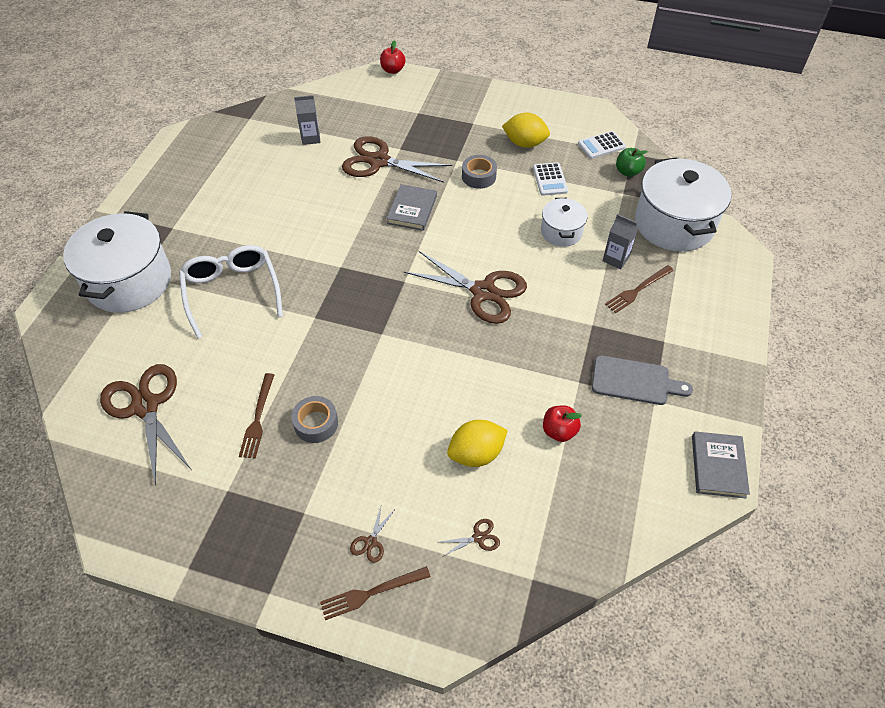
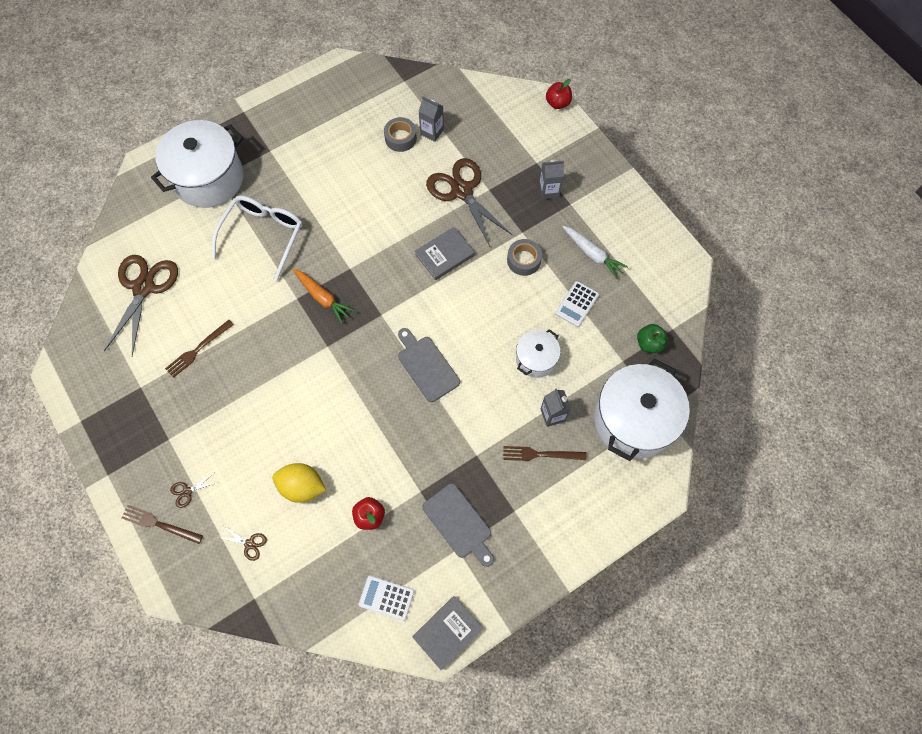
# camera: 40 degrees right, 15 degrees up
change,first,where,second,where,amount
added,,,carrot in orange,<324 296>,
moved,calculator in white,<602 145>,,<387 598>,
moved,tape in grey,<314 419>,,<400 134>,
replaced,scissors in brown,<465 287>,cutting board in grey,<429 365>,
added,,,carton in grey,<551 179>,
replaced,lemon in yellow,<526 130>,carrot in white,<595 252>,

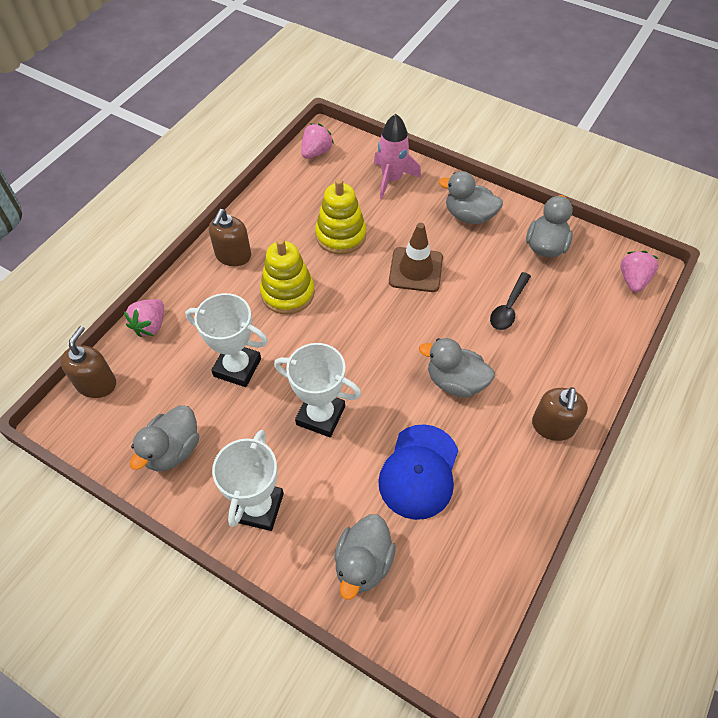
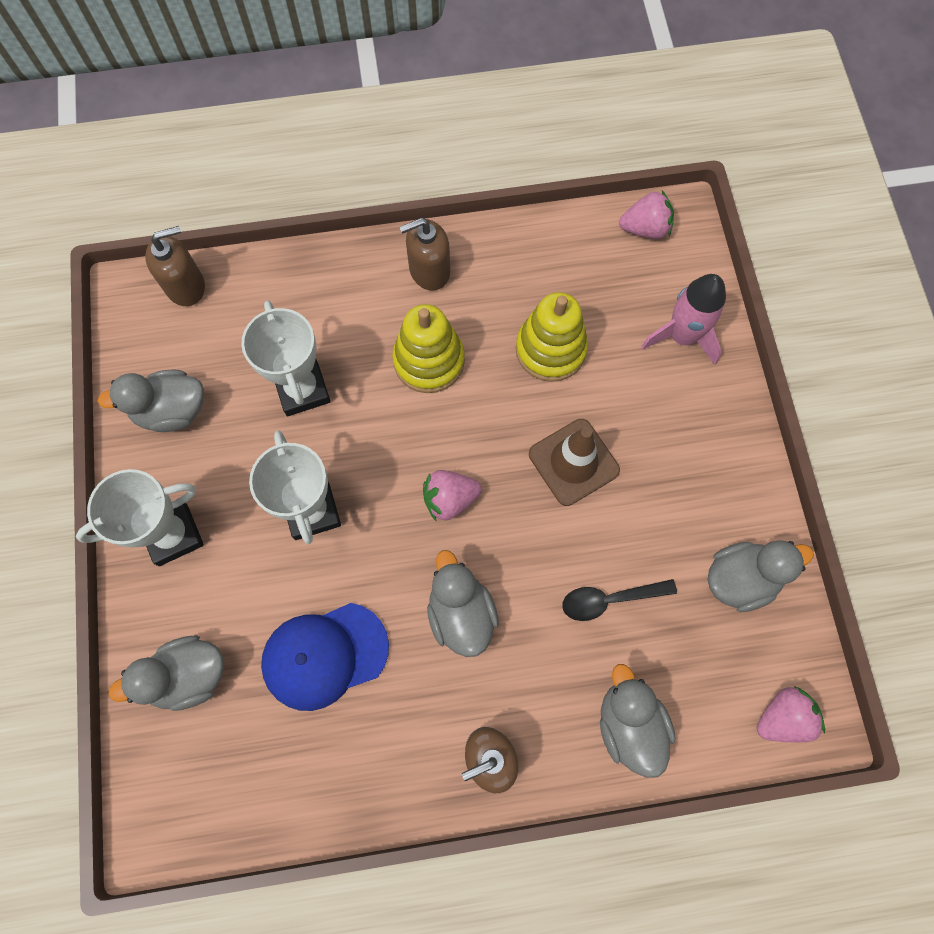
# camera: 50 degrees right, 15 degrees up
change,first,where,second,where,amount
moved,strawberry in pink,<144 318>,,<452 496>,
moved,duck in grey,<471 197>,,<637 721>,

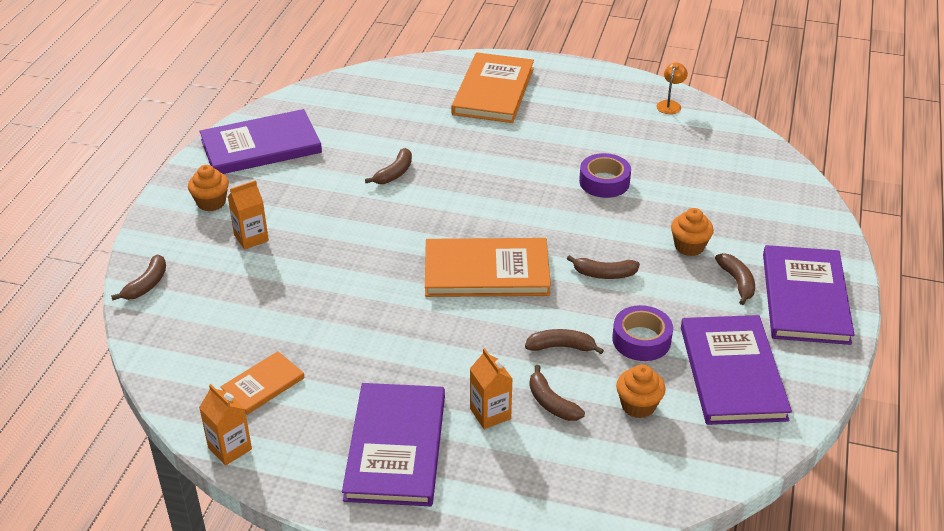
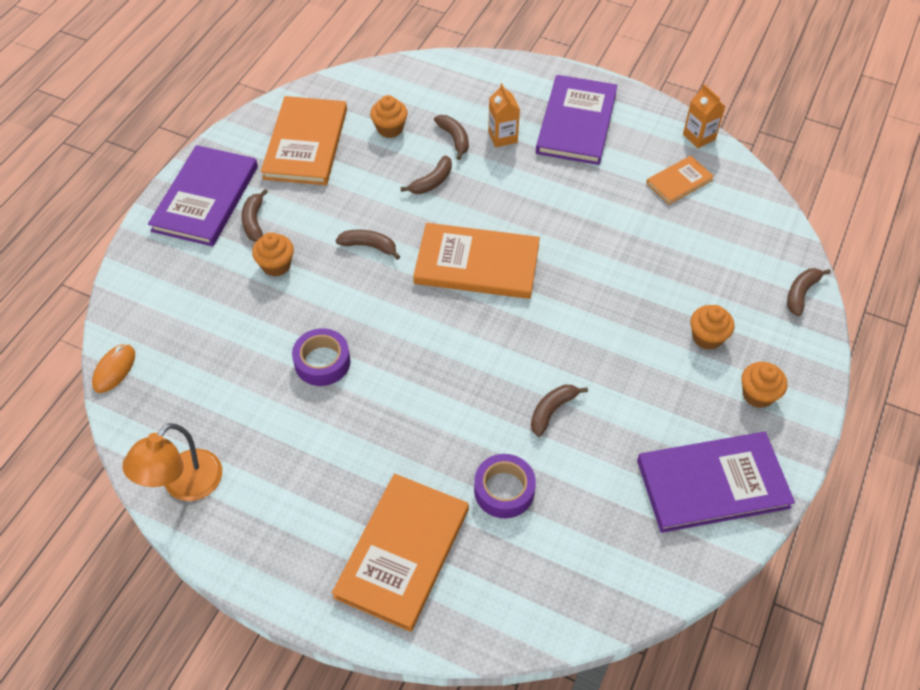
# camera: 170 degrees left, 15 degrees up
change,first,where,second,where,amount
added,,,mouse in orange,<113 368>,
resized,lamp in orange,<672 88>,,<172 462>,x1.82
recoloured,book in purple,<736 370>,book in orange,<304 140>,
turned,banana in brown,<564 341>,,<426 174>,60 degrees counterclockwise
moved,tape in purple,<642 333>,,<505 486>,
replaced,carton in orange,<248 214>,cupcake in orange,<712 327>,

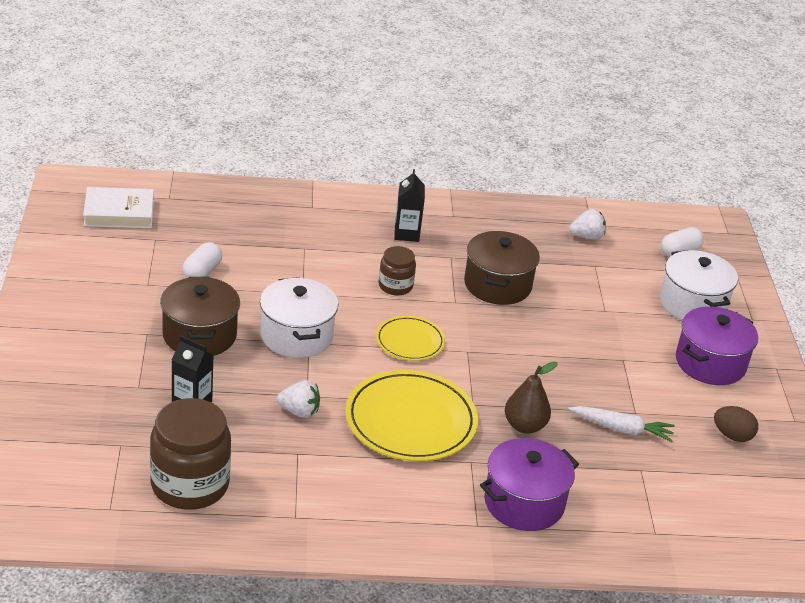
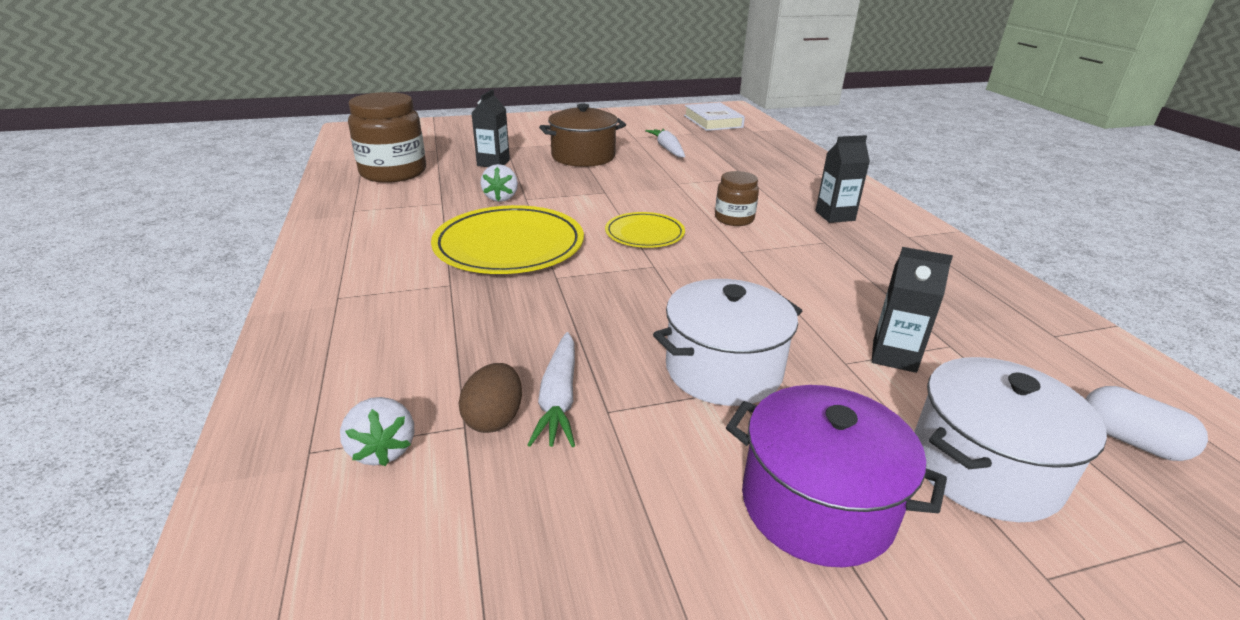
# camera: 80 degrees right, 5 degrees down
change,first,where,second,where,amount
moved,strawberry in white,<587 224>,,<377 431>,
moved,egg in brown,<736 424>,,<490 398>,
replaced,capsule in white,<202 260>,carrot in white,<665 143>,
moved,pot in white,<299 317>,,<727 342>,
added,,,carton in black,<912 310>,
removed,pot in brown,<502 268>,,,
removed,pot in purple,<529 484>,,,
removed,pear in brown,<531 397>,,,

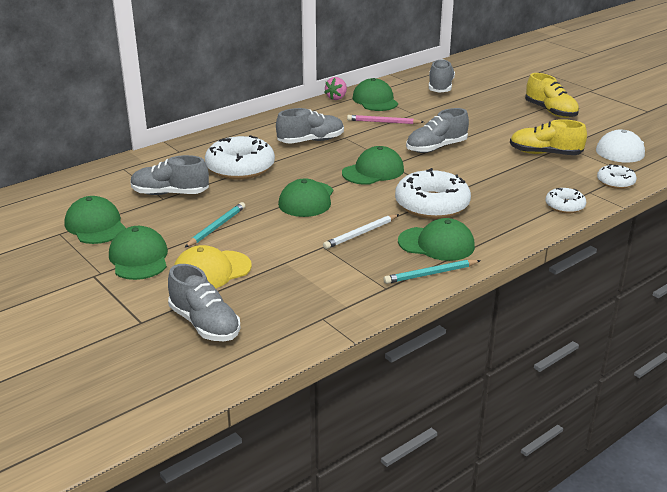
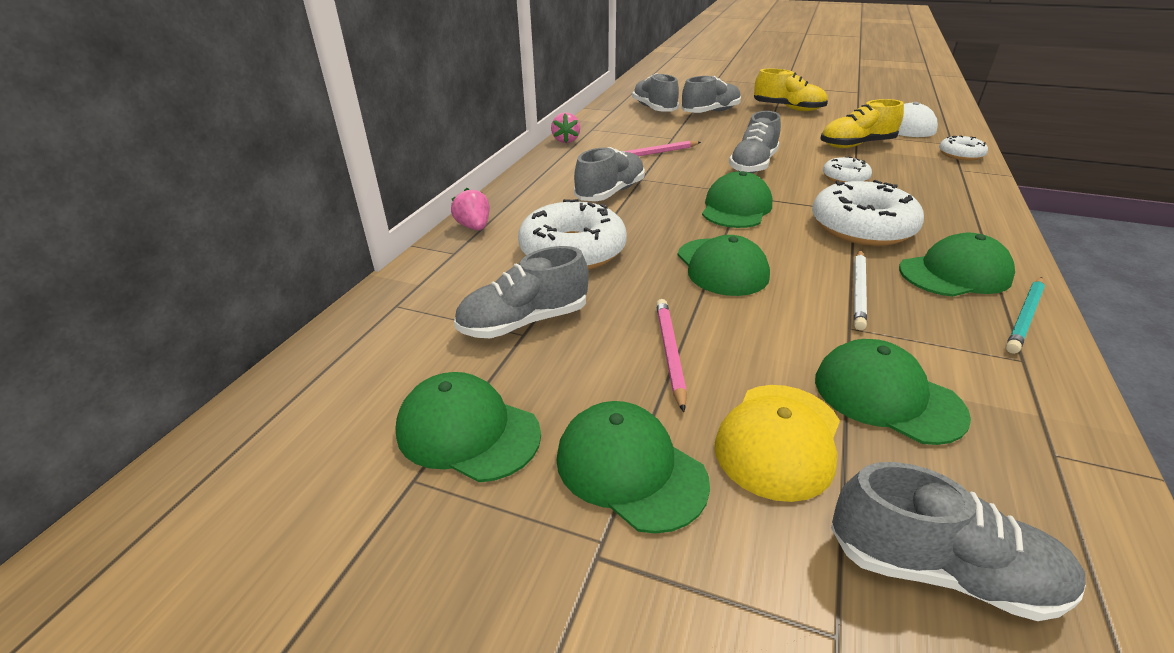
# camera: 30 degrees left, 5 degrees up
change,first,where,second,where,amount
added,,,strawberry in pink,<470 209>,
recoloured,pencil in turquoise,<215 224>,pencil in pink,<671 355>,
added,,,shoe in grey,<711 94>,
moved,cap in green,<375 94>,,<893 392>,
moved,donut in white,<566 200>,,<847 169>,

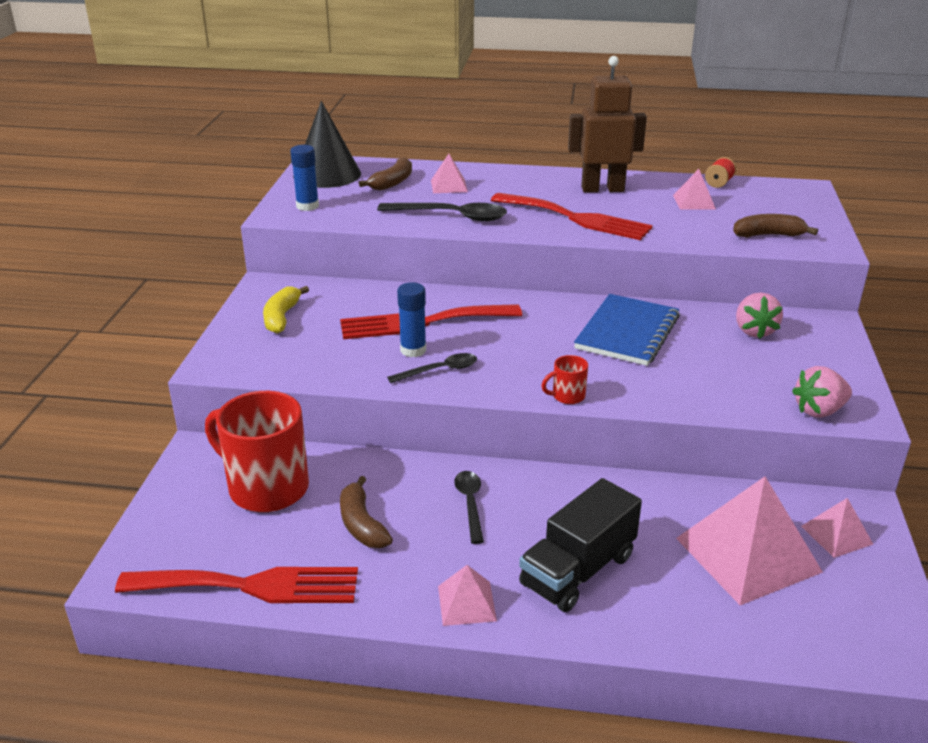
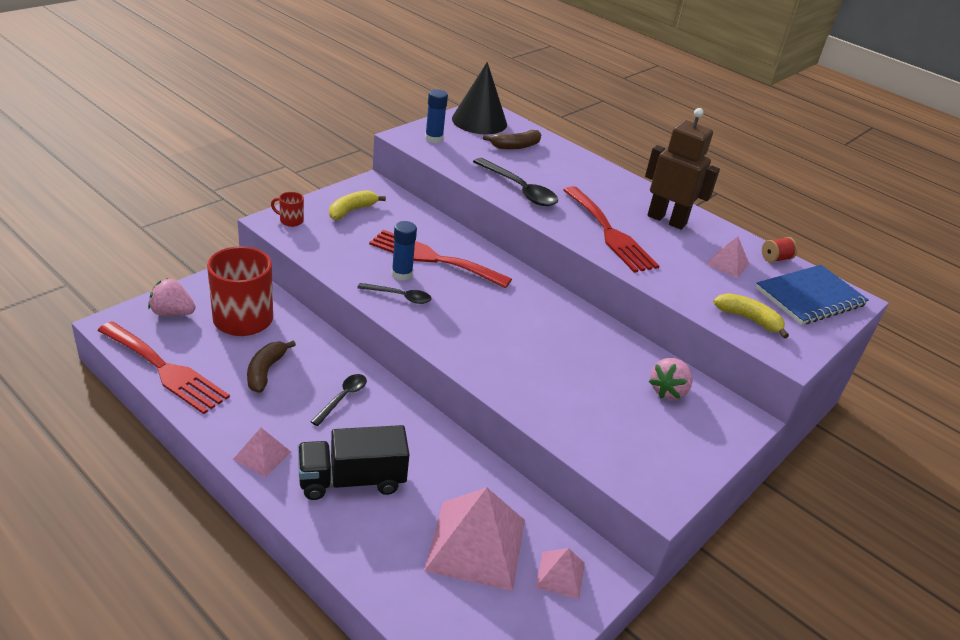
# camera: 30 degrees right, 5 degrees up
change,first,where,second,where,amount
moved,strawberry in pink,<822 392>,,<172 297>,
moved,mug in red,<564 379>,,<287 209>,
recoloured,banana in brown,<775 226>,banana in yellow,<751 315>,
moved,notebook in blue,<627 330>,,<812 295>,
removed,pyramid in pink,<449 173>,,,

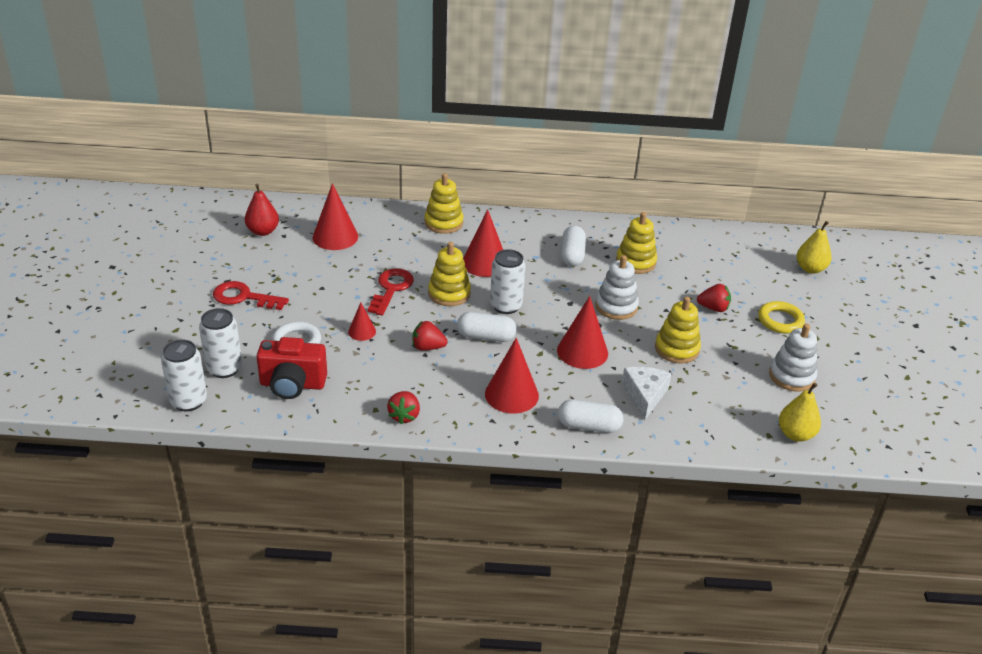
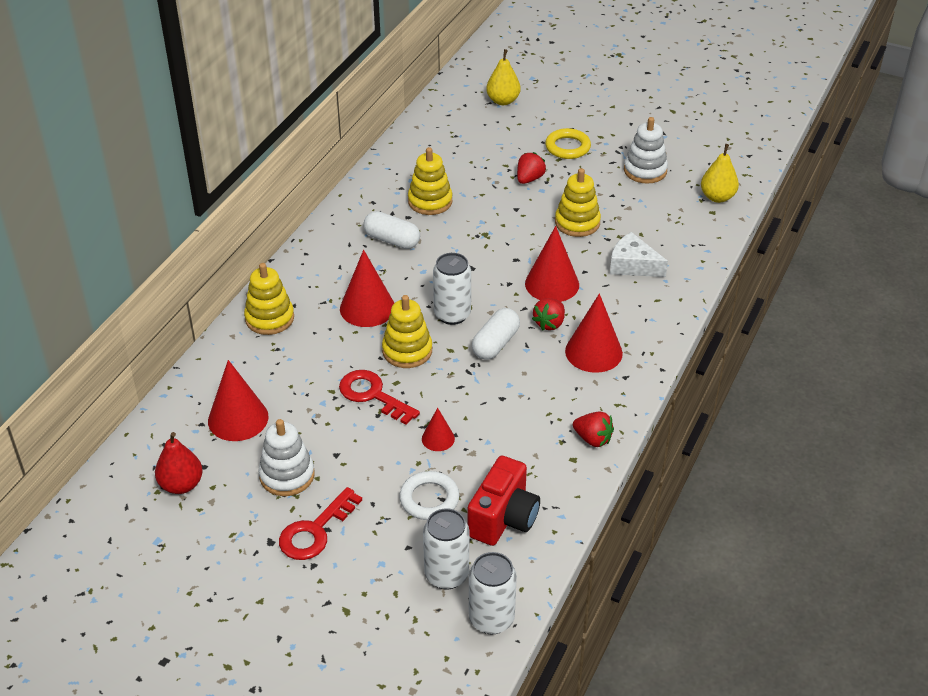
# camera: 65 degrees left, 5 degrees up
change,first,where,second,where,amount
moved,stacking toy in white,<617 287>,,<286 457>,
moved,strawberry in red,<430 336>,,<548 314>,
removed,capsule in white,<590 416>,,,

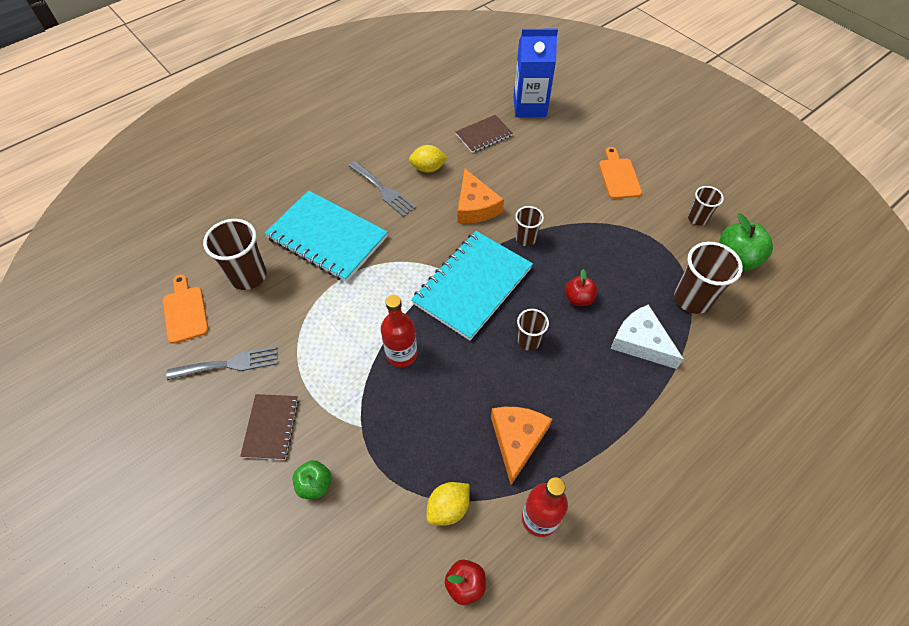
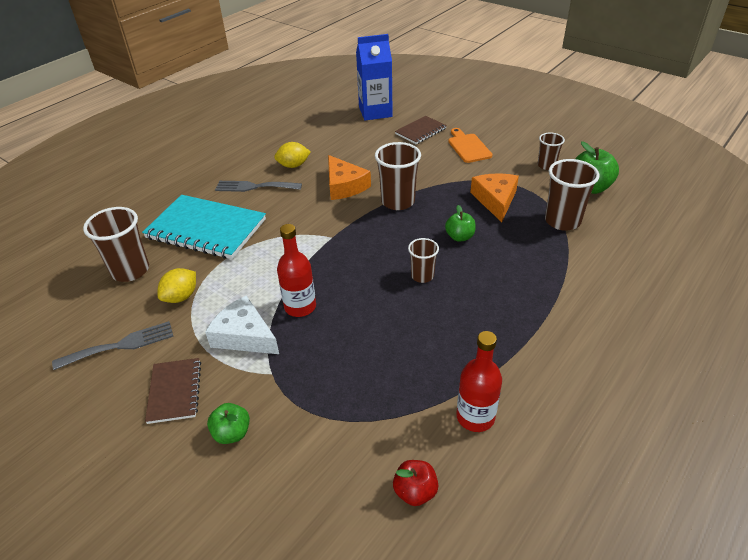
# camera: 10 degrees left, 15 degrees down
change,first,where,second,where,amount
moved,lemon in yellow,<448 504>,,<177 285>,
moved,cheese in white,<647 336>,,<242 324>,
turned,fork in grey,<382 189>,,<258 186>,150 degrees clockwise
resized,cup in brown,<529 226>,,<398 176>,x1.70
moved,notebook in brown,<484 134>,,<421 130>,
recoloured,apple in red,<581 287>,apple in green,<460 223>,
moved,cheese in orange,<521 446>,,<494 197>,
removed,cutting board in orange,<186 309>,,,
removed,notebook in turquoise,<472 285>,,,

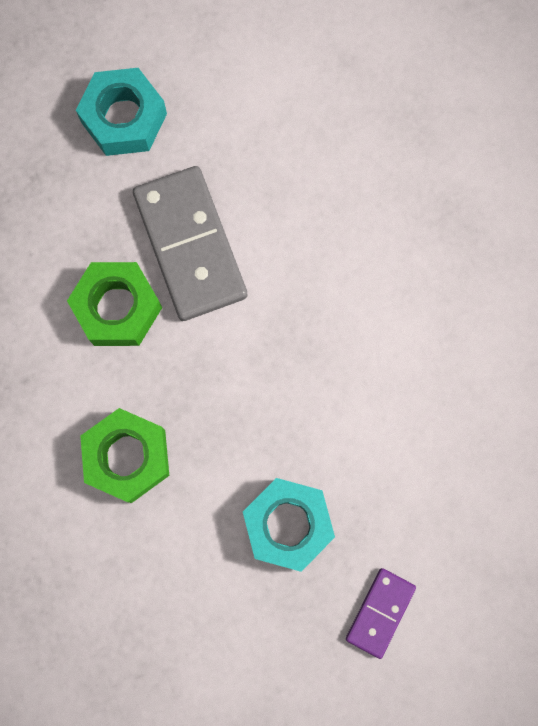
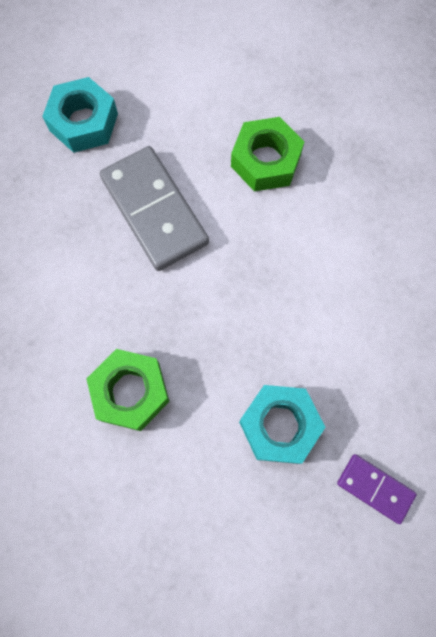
# camera: 10 degrees left, 5 degrees down
change,first,where,second,where,amount
moved,nut in green,<114 304>,,<268 154>,
turned,domino in purple,<381 613>,,<377 489>,75 degrees counterclockwise

